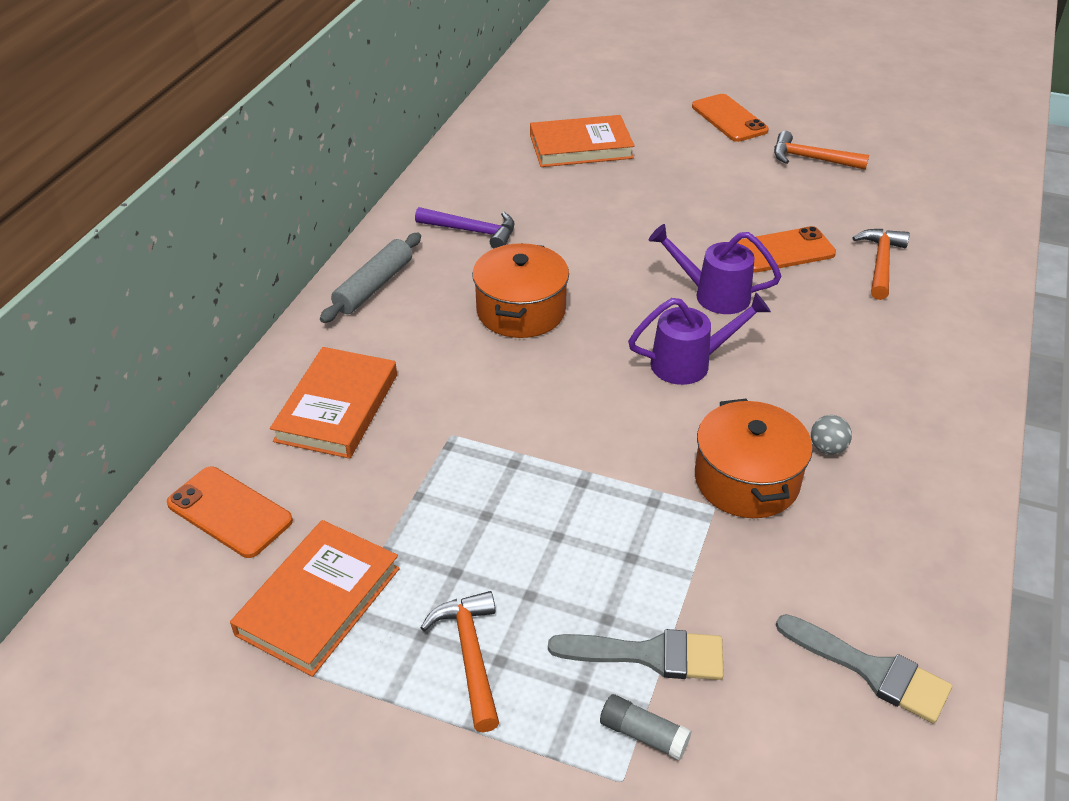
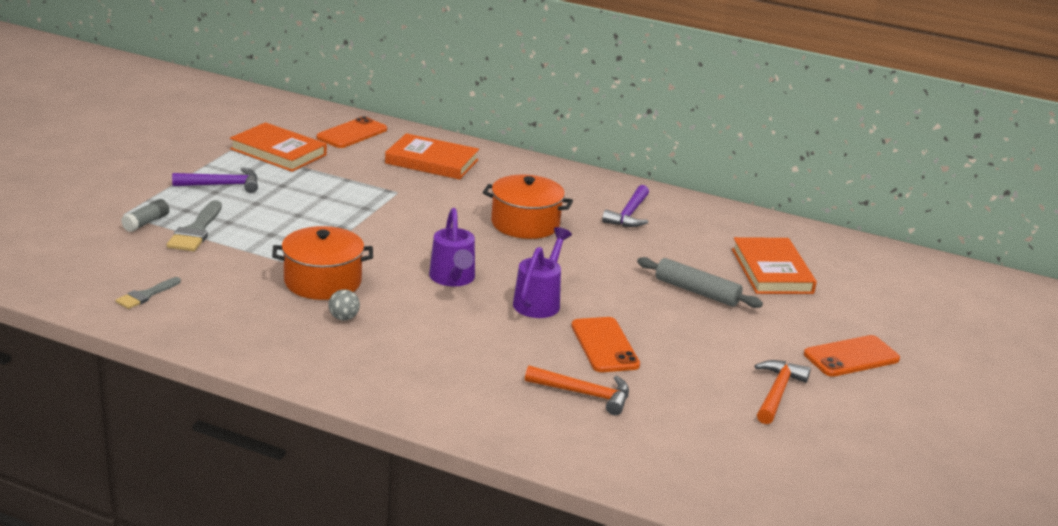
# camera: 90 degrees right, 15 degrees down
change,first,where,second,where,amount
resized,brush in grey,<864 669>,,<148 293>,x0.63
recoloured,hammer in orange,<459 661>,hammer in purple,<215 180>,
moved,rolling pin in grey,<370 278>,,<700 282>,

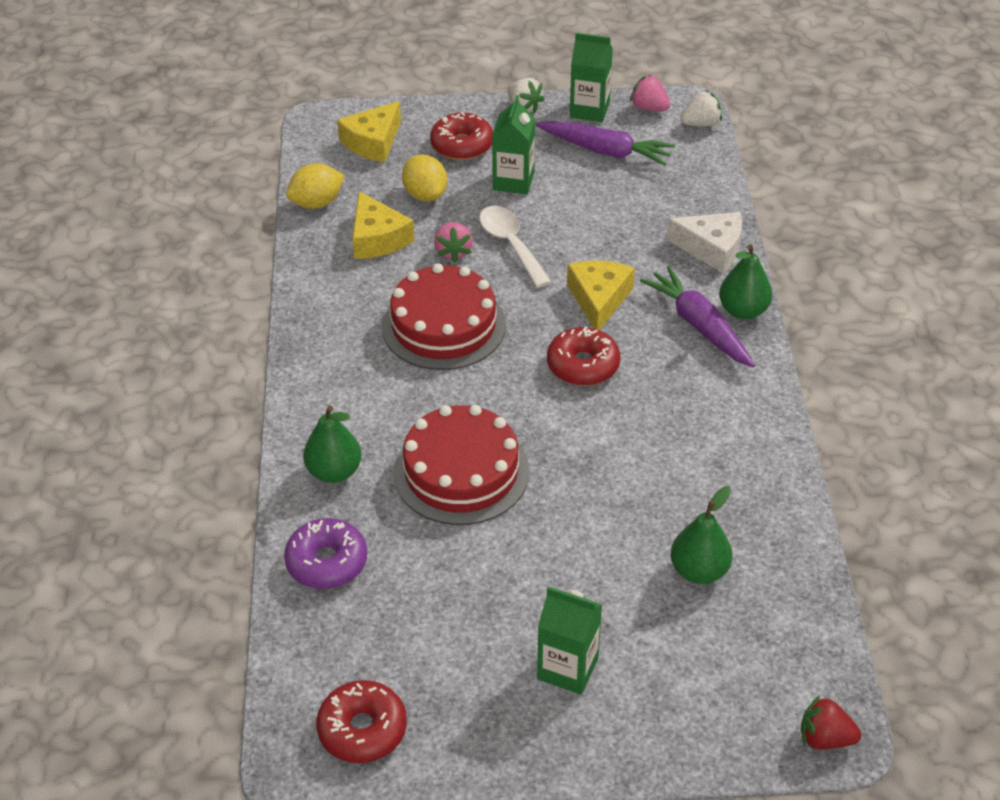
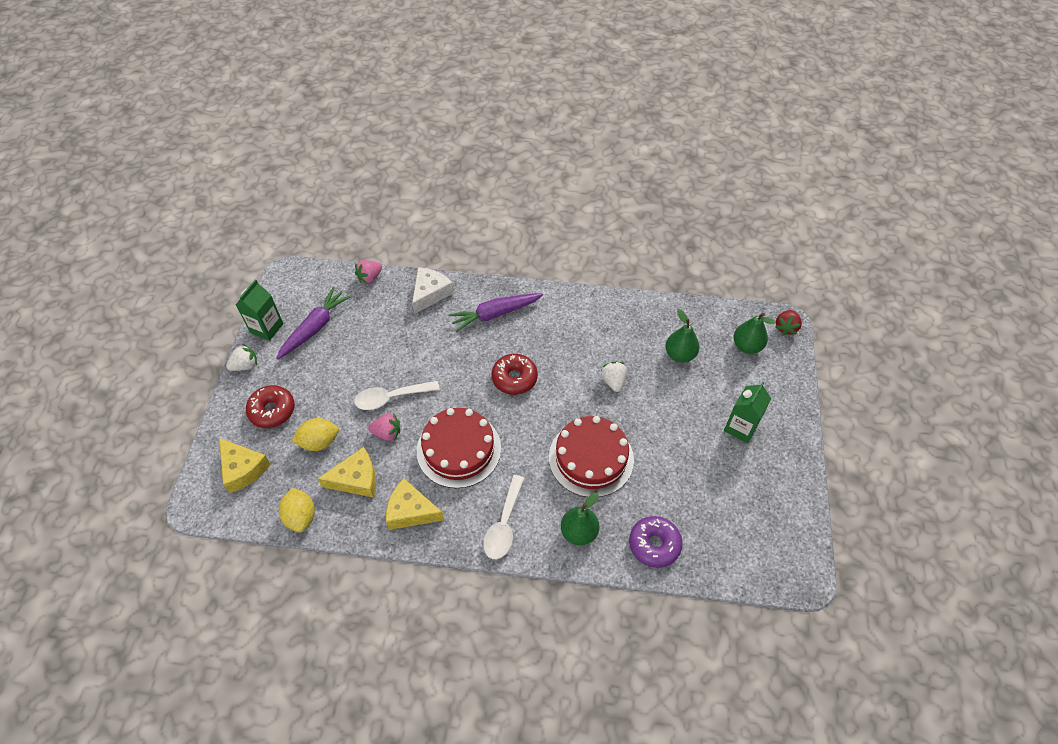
# camera: 80 degrees left, 10 degrees up
change,first,where,second,where,amount
moved,strawberry in pink,<650 93>,,<368 272>,
moved,cheese in yellow,<601 295>,,<415 504>,
added,,,spoon in white,<504 517>,
moved,strawberry in white,<701 108>,,<614 377>,
moved,pear in green,<745 282>,,<754 333>,
removed,donut in red,<361 721>,,,
removed,carton in green,<513 144>,,,

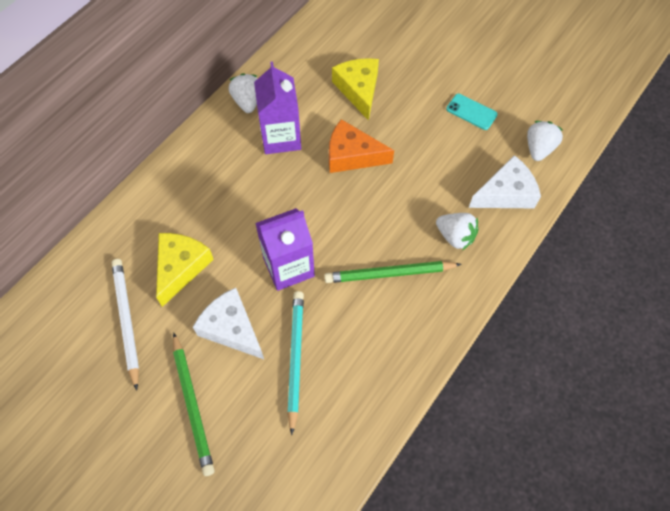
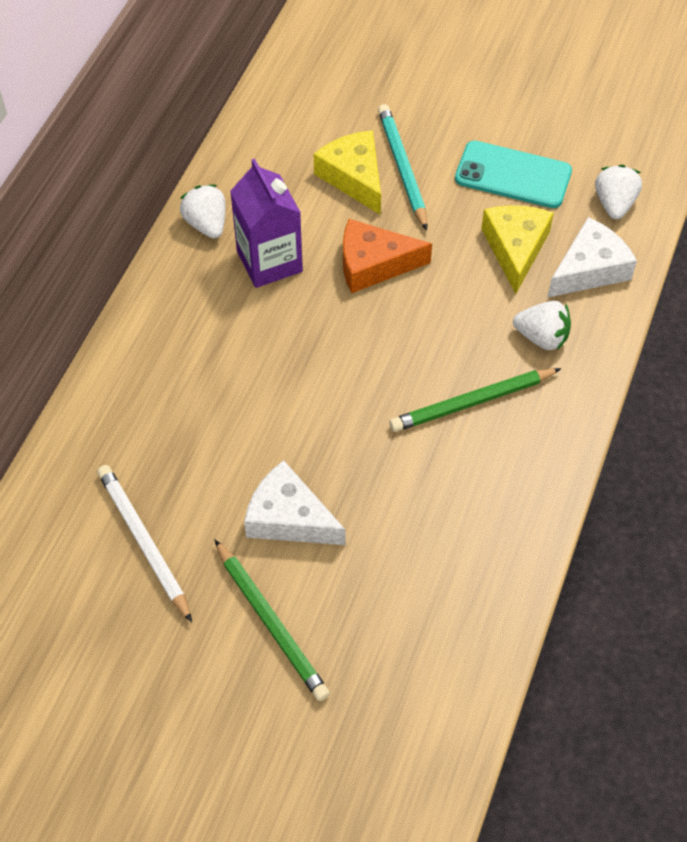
# camera: 15 degrees left, 5 degrees down
change,first,where,second,where,amount
moved,pencil in turquoise,<295 363>,,<402 167>,
resized,phone in turquoise,<472 112>,,<513 174>,x1.68
moved,cheese in yellow,<185 270>,,<517 249>,
removed,carton in purple,<285 249>,,,

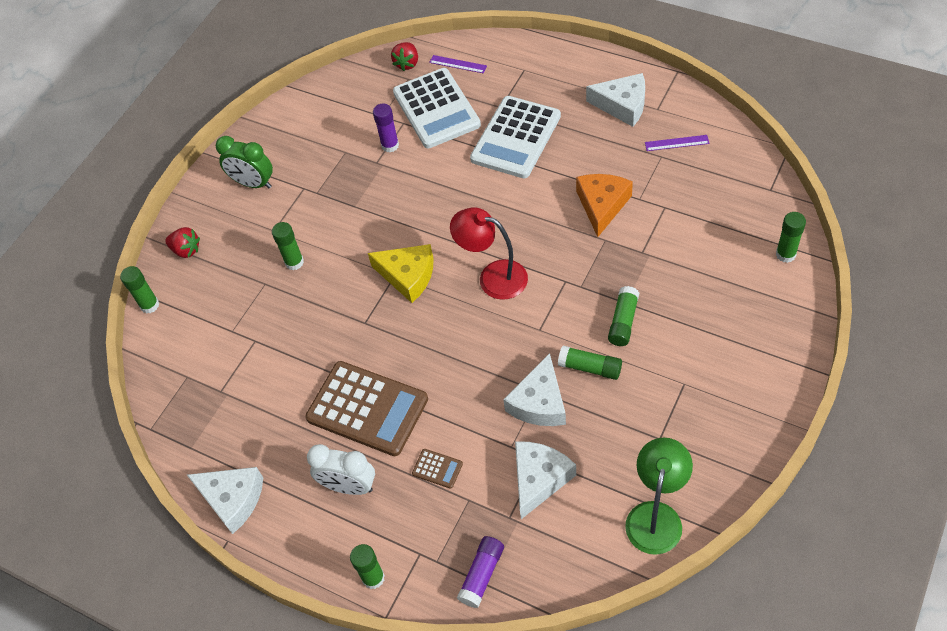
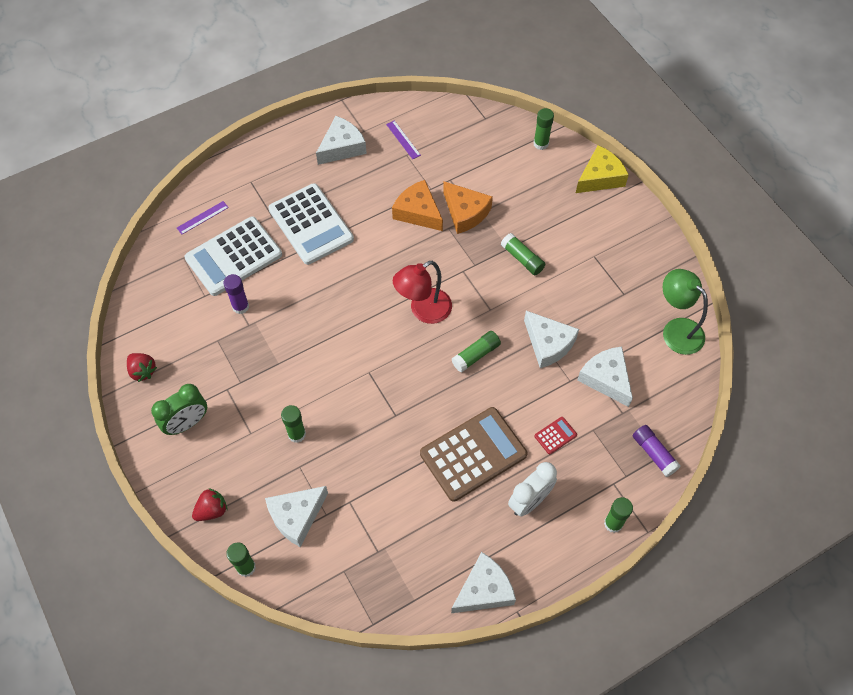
# camera: 65 degrees left, 5 degrees up
change,first,where,second,where,amount
moved,strawberry in red,<404 56>,,<142 367>,
turned,calculator in white,<437 108>,,<233 256>,135 degrees clockwise
added,,,cheese in white,<296 516>,
turned,ruler in purple,<677 143>,,<403 139>,60 degrees counterclockwise
added,,,cheese in orange,<468 207>,
moved,glue stick in green,<590 363>,,<476 352>,
recoloured,calculator in brown,<437 469>,calculator in red,<556 436>,
moved,cheese in yellow,<400 273>,,<602 169>,

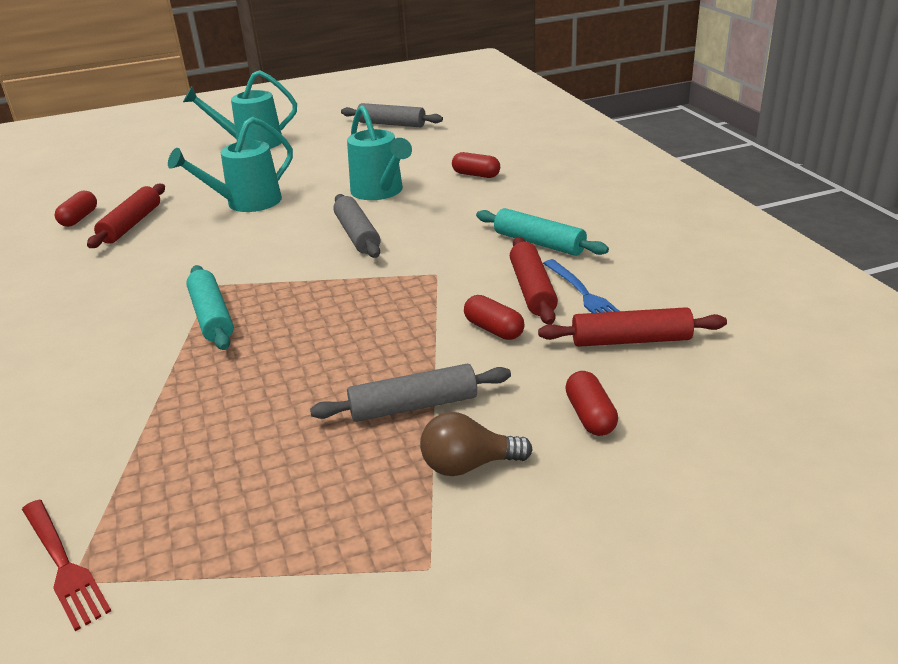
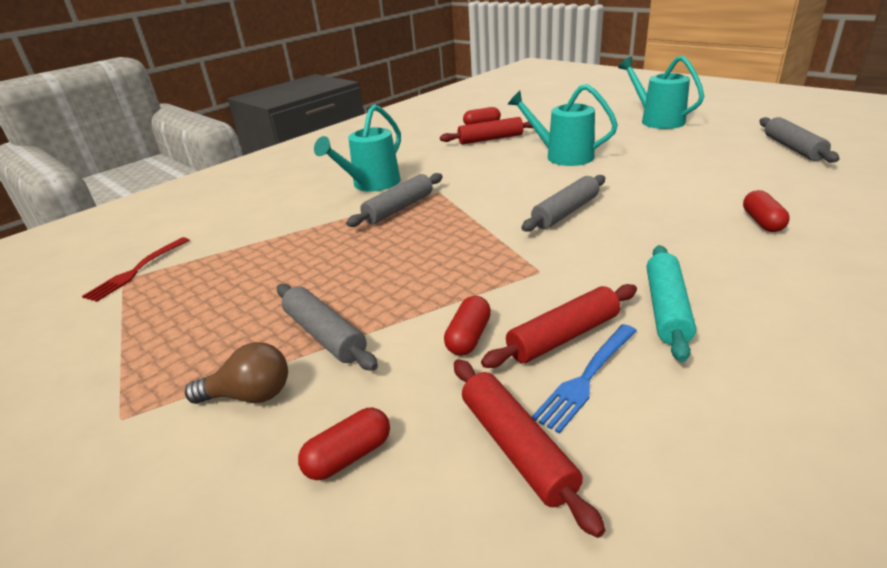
# camera: 65 degrees right, 0 degrees up
change,first,where,second,where,amount
turned,light bulb in brown,<476 444>,,<236 373>,120 degrees clockwise
moved,watering can in turquoise,<379 152>,,<357 148>,
recoloured,rolling pin in turquoise,<210 307>,rolling pin in grey,<394 200>,

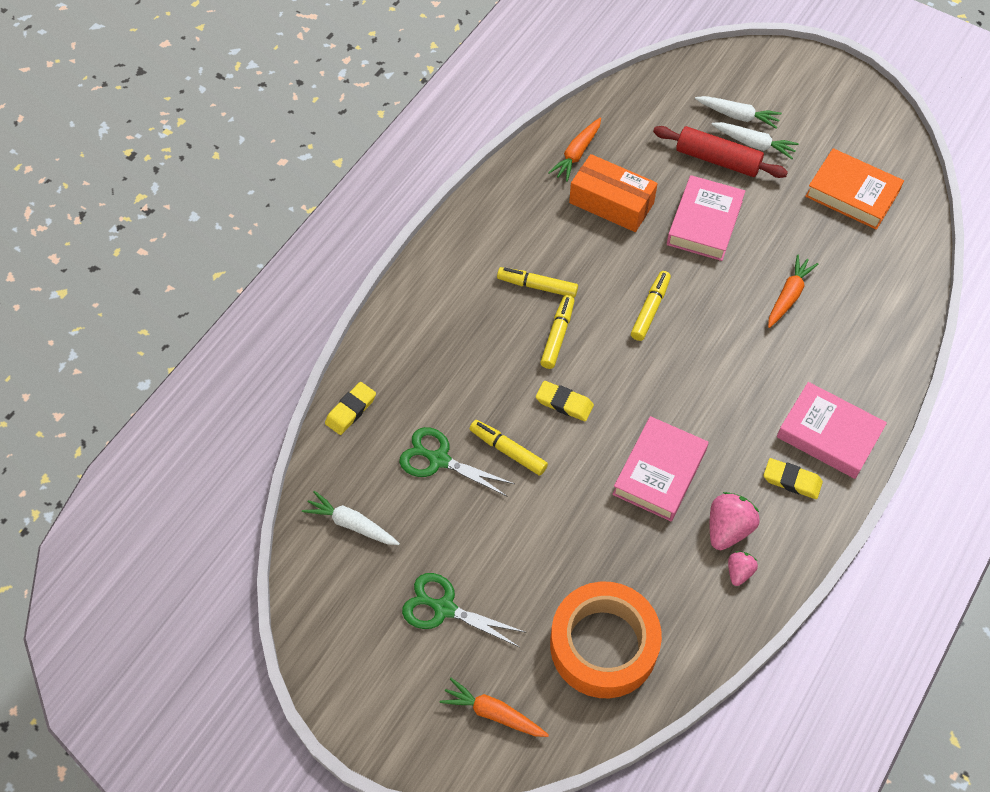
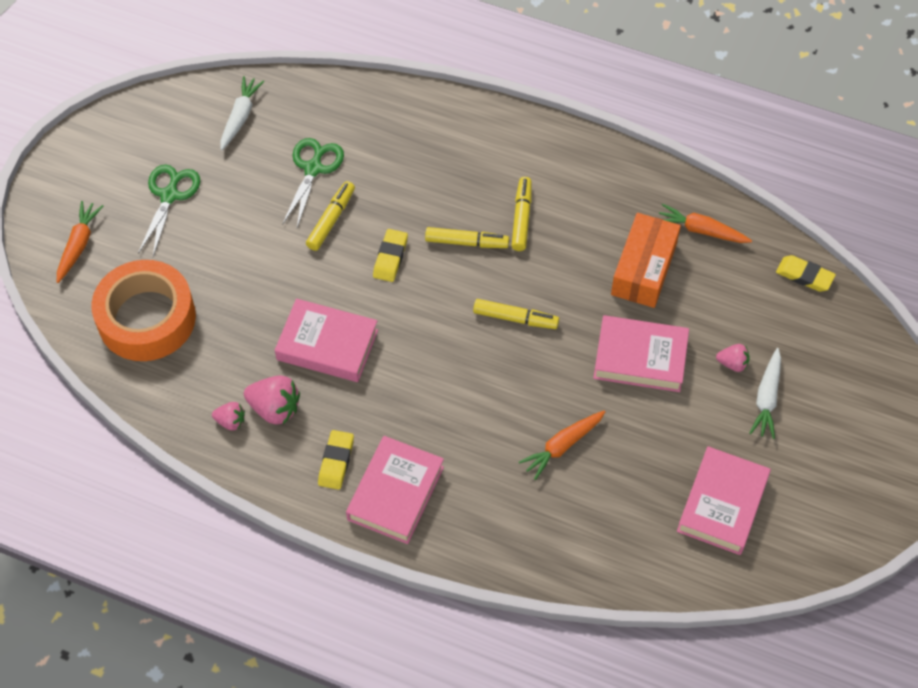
# camera: 80 degrees right, 0 degrees up
change,first,where,second,where,amount
turned,carrot in orange,<793 291>,,<562 445>,120 degrees clockwise
recoloured,book in orange,<854 189>,book in pink,<724 500>,
replaced,rolling pin in red,<720 152>,strawberry in pink,<733 358>,
moved,eraser in yellow,<350 408>,,<806 273>,
removed,carrot in white,<738 112>,,,

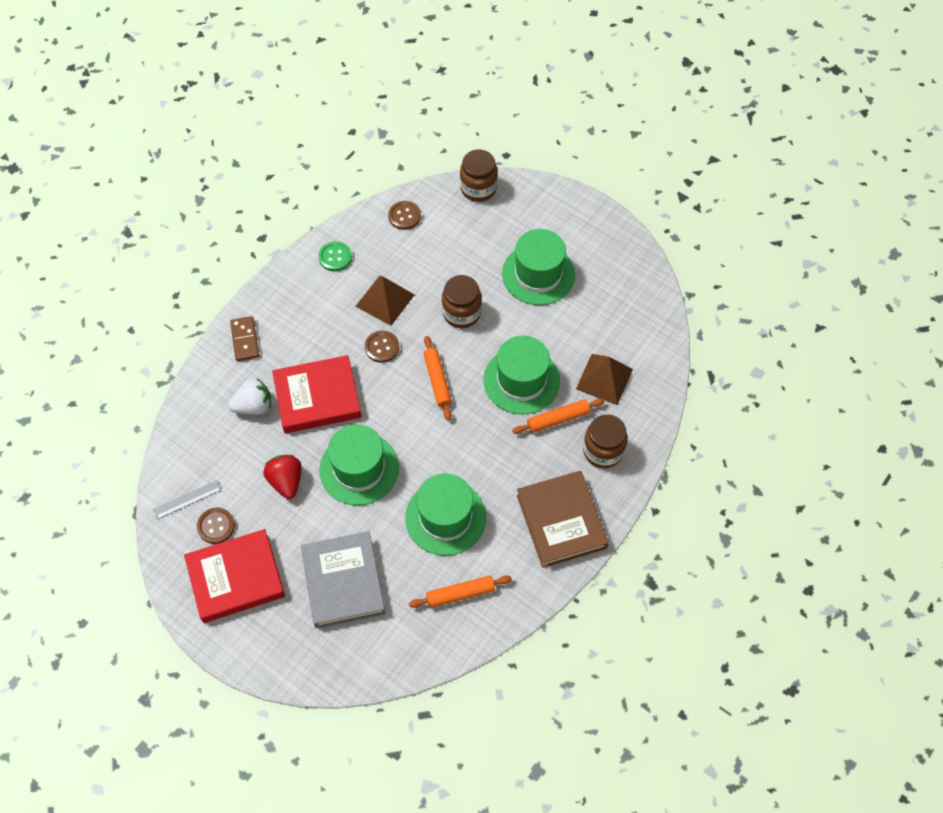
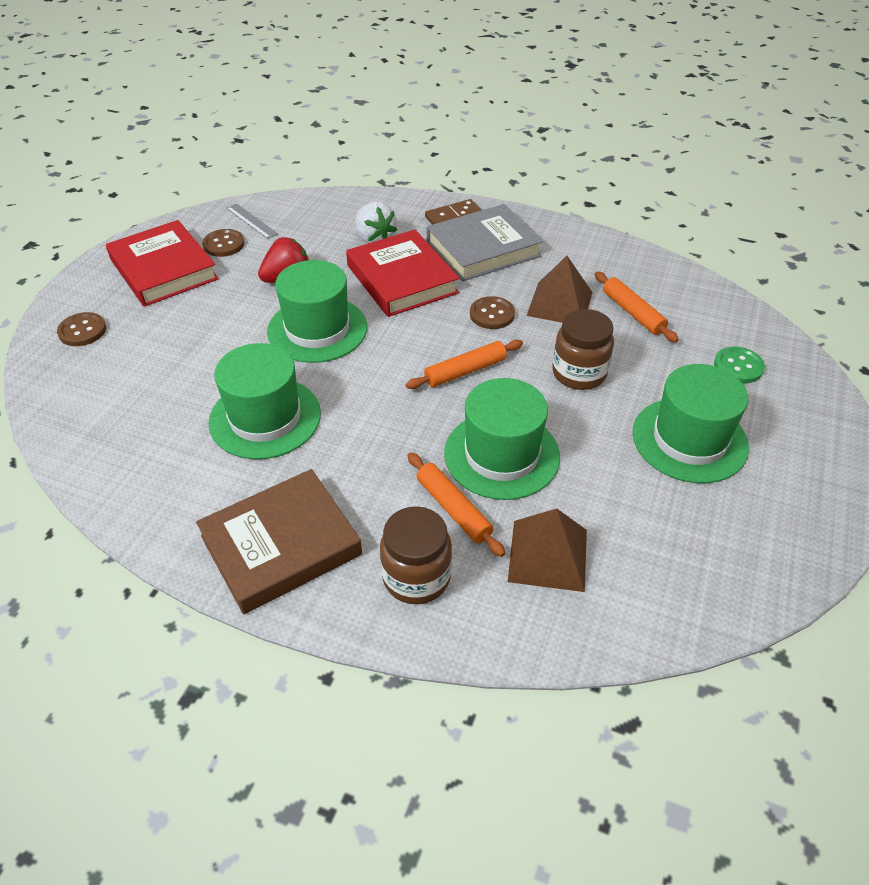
# camera: 75 degrees right, 15 degrees down
change,first,where,second,where,amount
moved,button in brown,<404 215>,,<81 329>,
moved,book in grey,<343 580>,,<485 243>,
moved,rolling pin in orange,<460 591>,,<637 307>,
moved,button in green,<335 256>,,<739 365>,
removed,jar in brown,<479 175>,,,

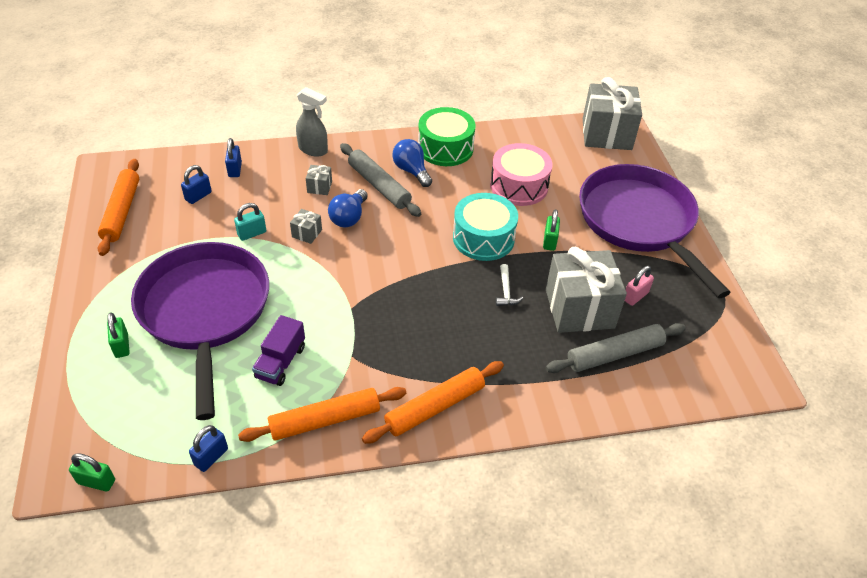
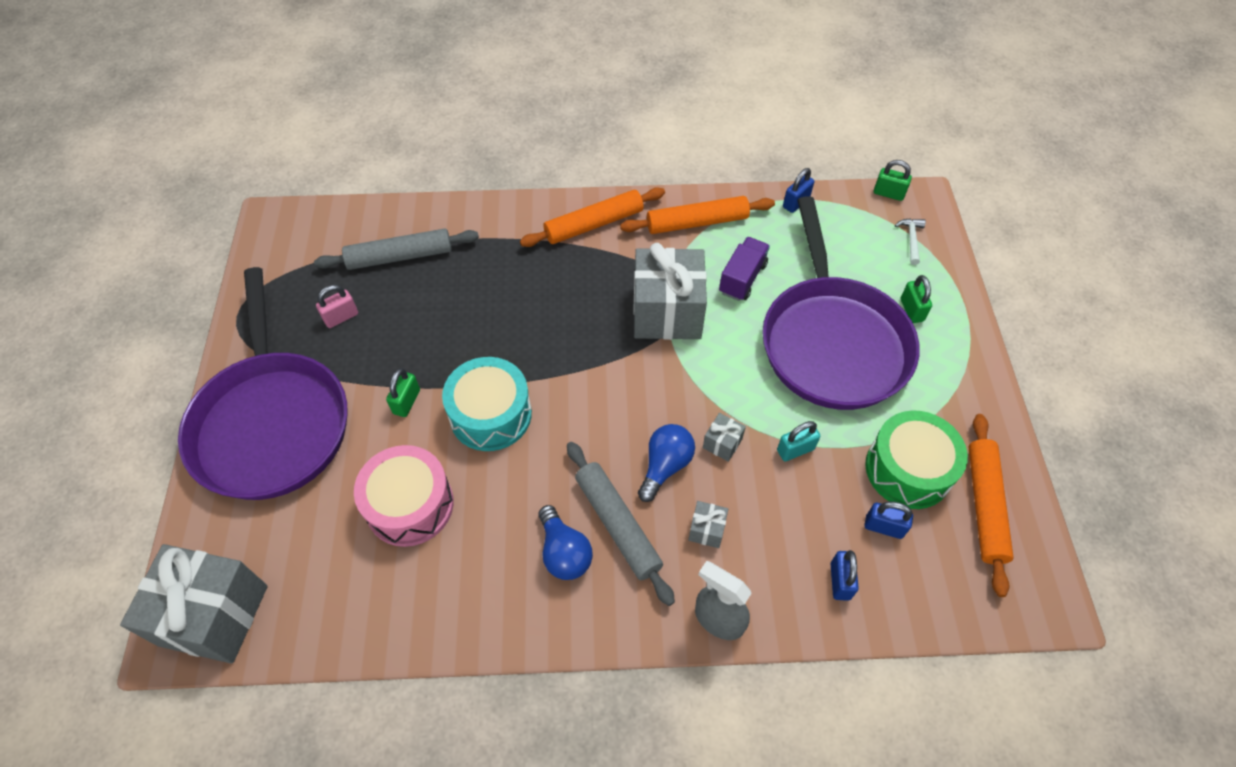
# camera: 170 degrees left, 10 degrees up
change,first,where,second,where,amount
moved,gift in grey,<586 290>,,<670 291>,
turned,padlock in blue,<196 184>,,<888 520>,60 degrees clockwise
moved,drum in green,<447 136>,,<916 460>,
moved,hammer in white,<509 285>,,<910 242>,

